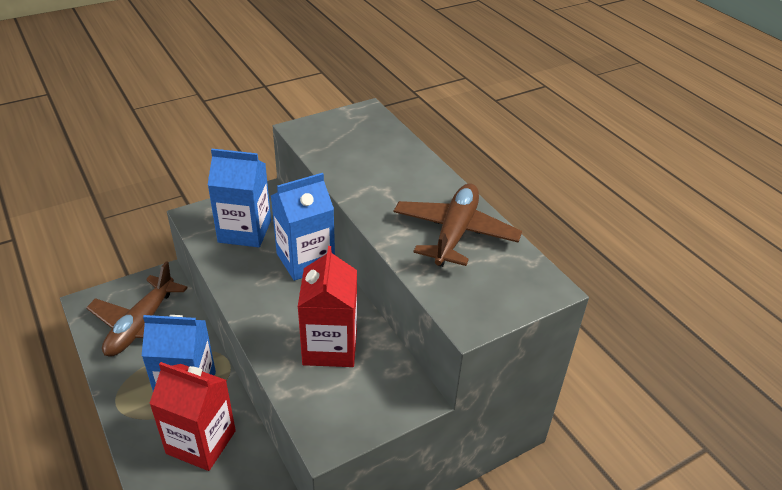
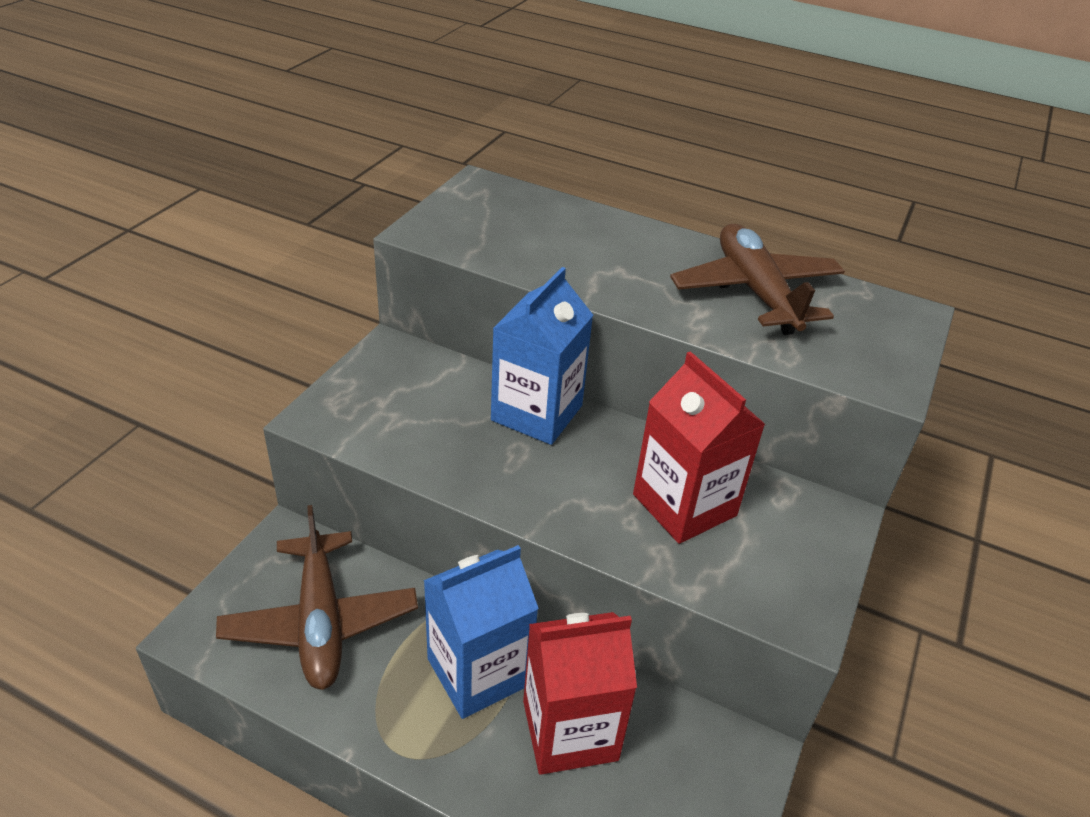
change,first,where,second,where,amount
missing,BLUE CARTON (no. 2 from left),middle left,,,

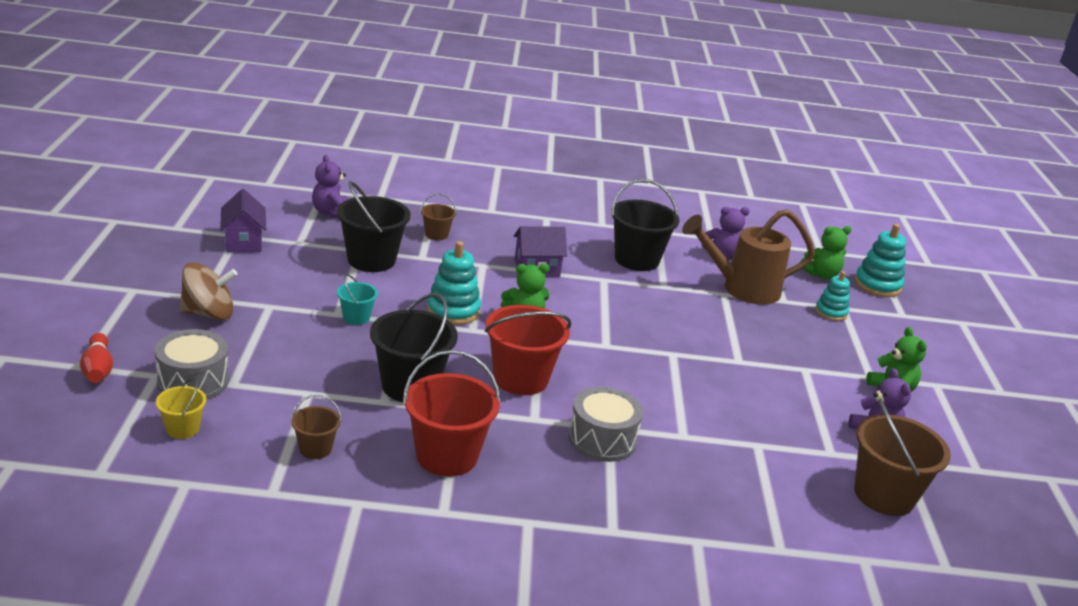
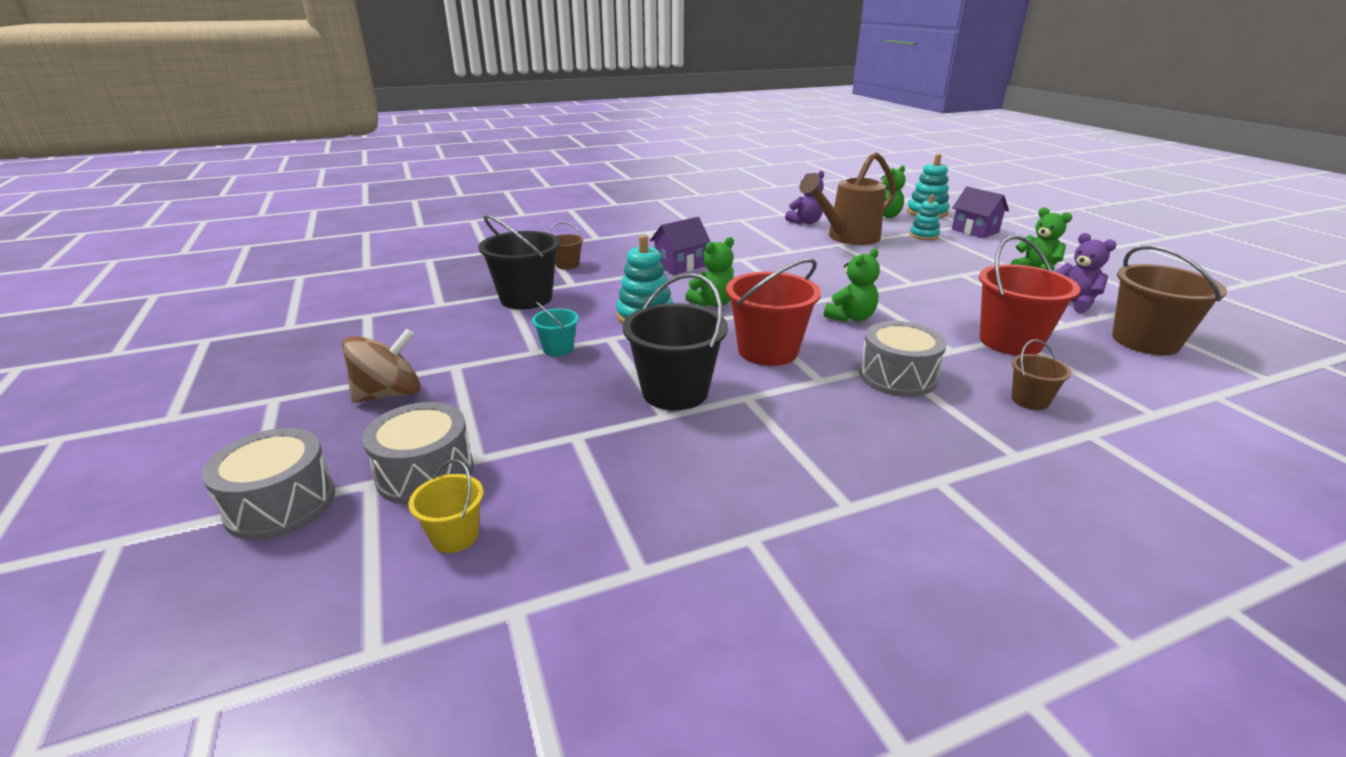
change,first,where,second,where,amount
missing,PURPLE TEDDY BEAR (no. 1 from left),top left,,,
missing,BLACK BUCKET (no. 3 from left),centre,,,
relocated,PURPLE HOUSE (no. 1 from left in the first image),middle left,PURPLE HOUSE (no. 2 from left),top right,
exchanged,RED BOWLING PIN,middle left,GREY DRUM (no. 1 from left),middle left,
relocated,RED BUCKET (no. 1 from left in the first image),bottom centre,RED BUCKET (no. 2 from left),middle right,
relocated,BROWN BUCKET (no. 1 from left in the first image),bottom left,BROWN BUCKET (no. 2 from left),middle right,
appeared,,,GREEN TEDDY BEAR (no. 2 from left),centre,

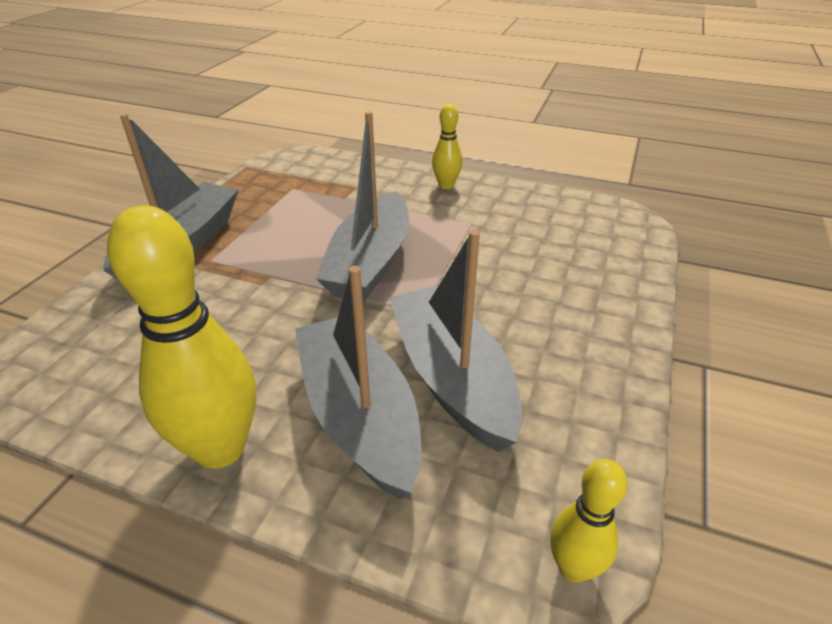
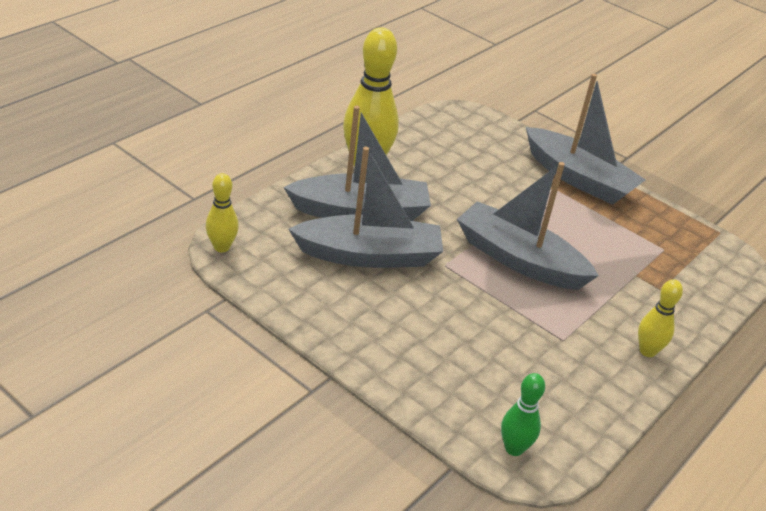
change,first,where,second,where,amount
appeared,,,GREEN BOWLING PIN,bottom right,

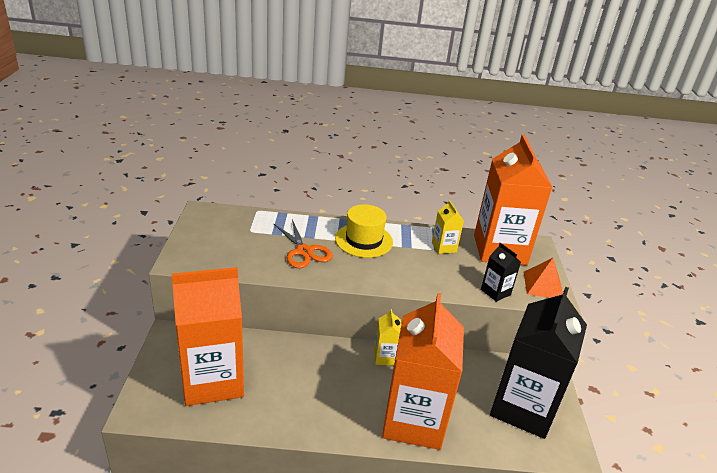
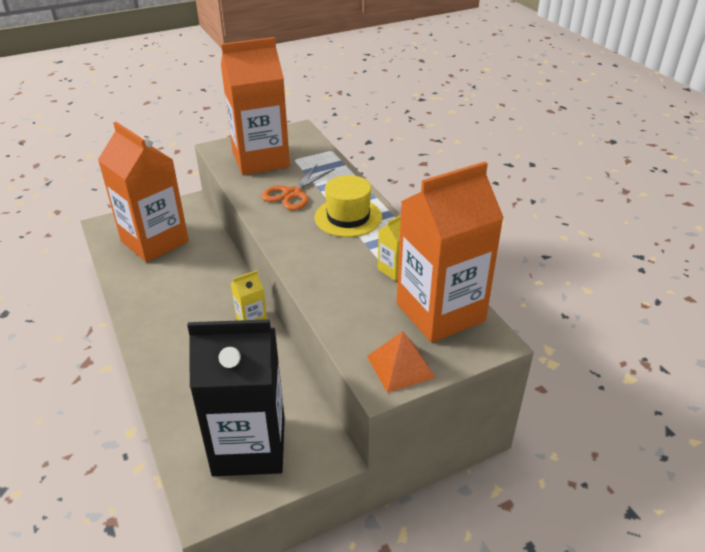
change,first,where,second,where,amount
missing,BLACK CARTON (no. 1 from left),middle right,,,
relocated,ORANGE CARTON (no. 2 from left),bottom centre,,top centre,

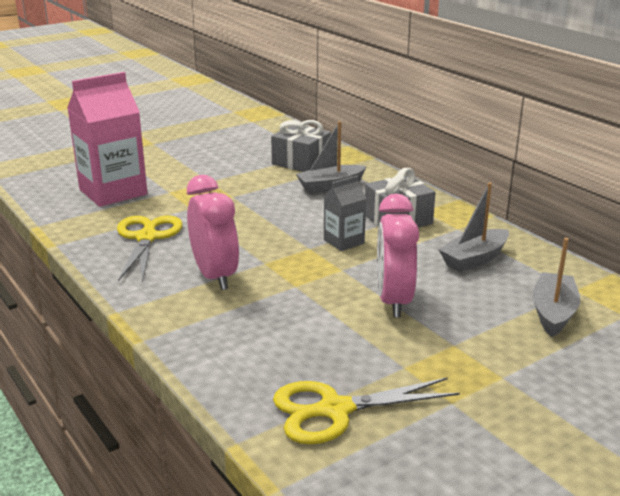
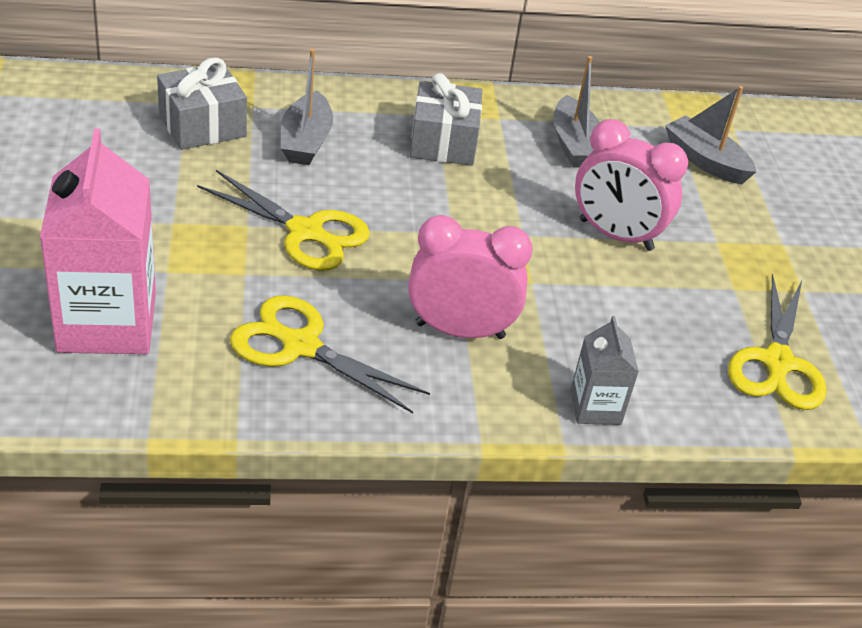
change,first,where,second,where,amount
relocated,GREY CARTON,centre,,middle right,
appeared,,,YELLOW SCISSORS (no. 1 from left),middle left,

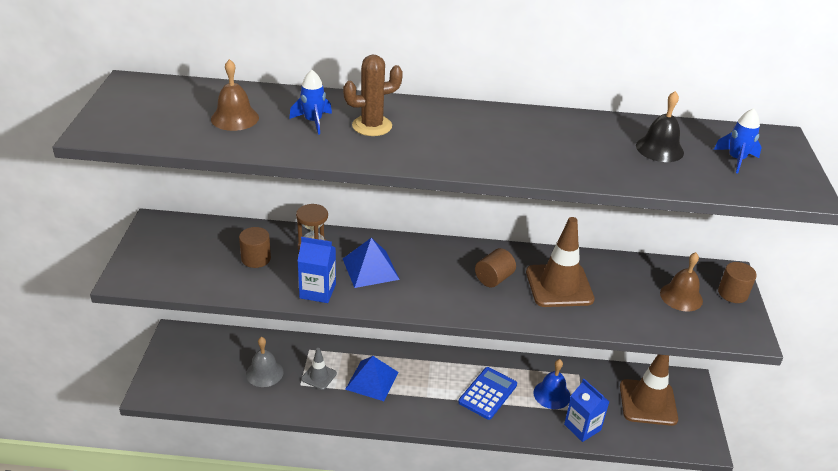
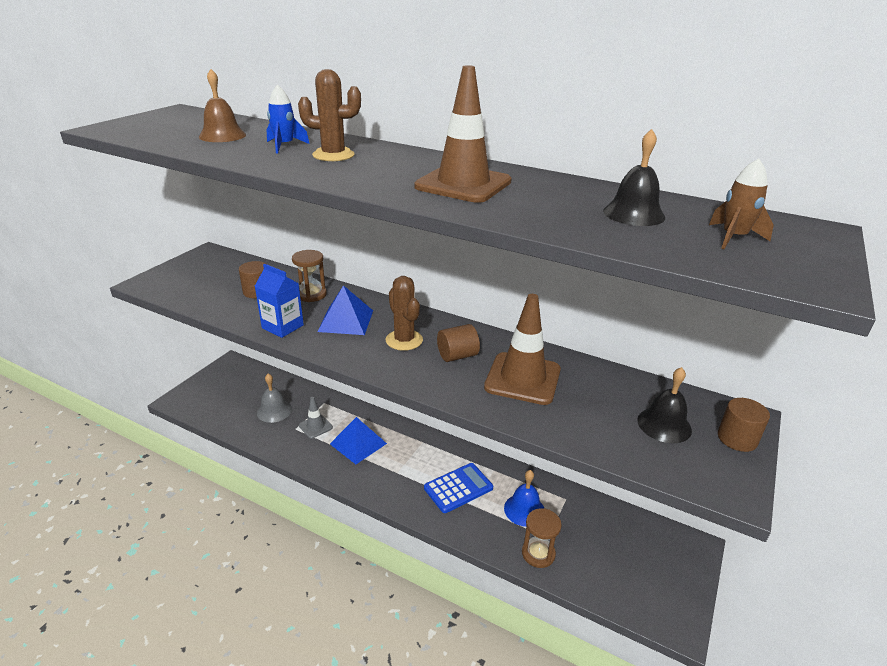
change,first,where,second,where,amount
colour,BLUE ROCKET (no. 2 from left),top right,BROWN ROCKET,top right,
colour,BROWN BELL (no. 2 from left),middle right,BLACK BELL (no. 2 from left),middle right,
relocated,BROWN TRAFFIC CONE (no. 2 from left in the first image),bottom right,BROWN TRAFFIC CONE (no. 1 from left),top centre,
exchanged,BLUE CARTON (no. 2 from left),bottom right,BROWN HOURGLASS (no. 2 from left),bottom centre,
appeared,,,BROWN CACTUS (no. 2 from left),centre,

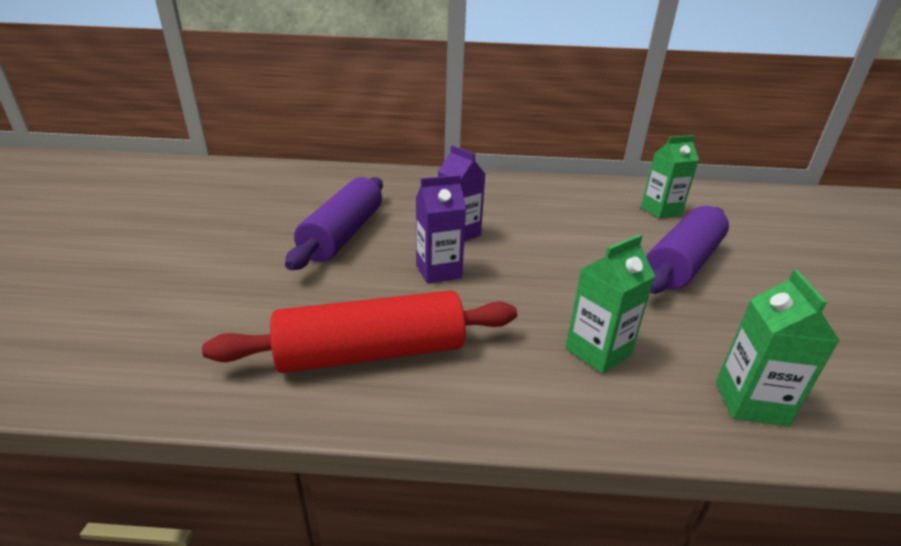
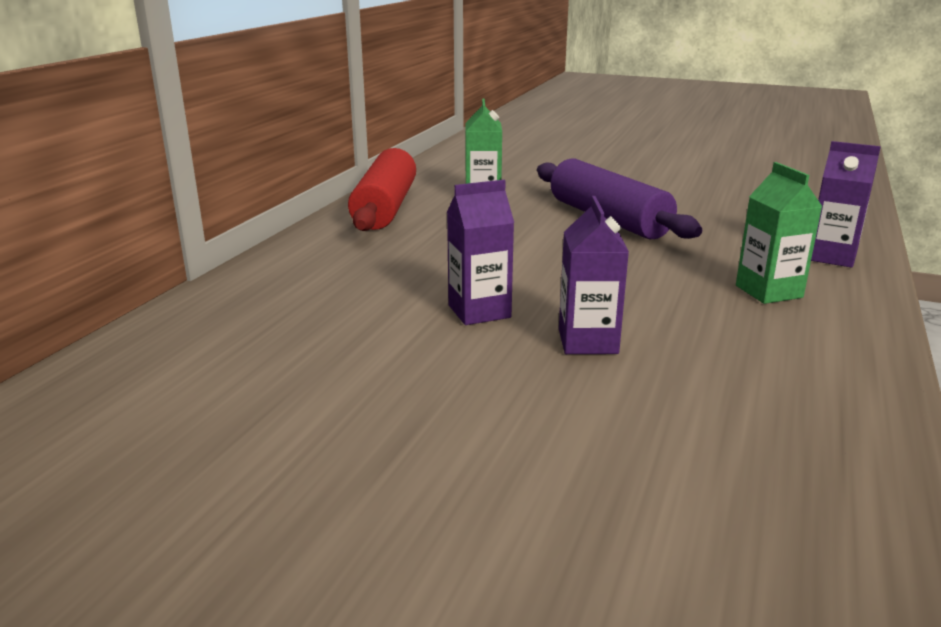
change,first,where,second,where,amount
missing,PURPLE ROLLING PIN (no. 1 from left),centre,,,
colour,GREEN CARTON (no. 3 from left),middle right,PURPLE CARTON (no. 3 from left),top right,
relocated,RED ROLLING PIN,centre,,top centre,

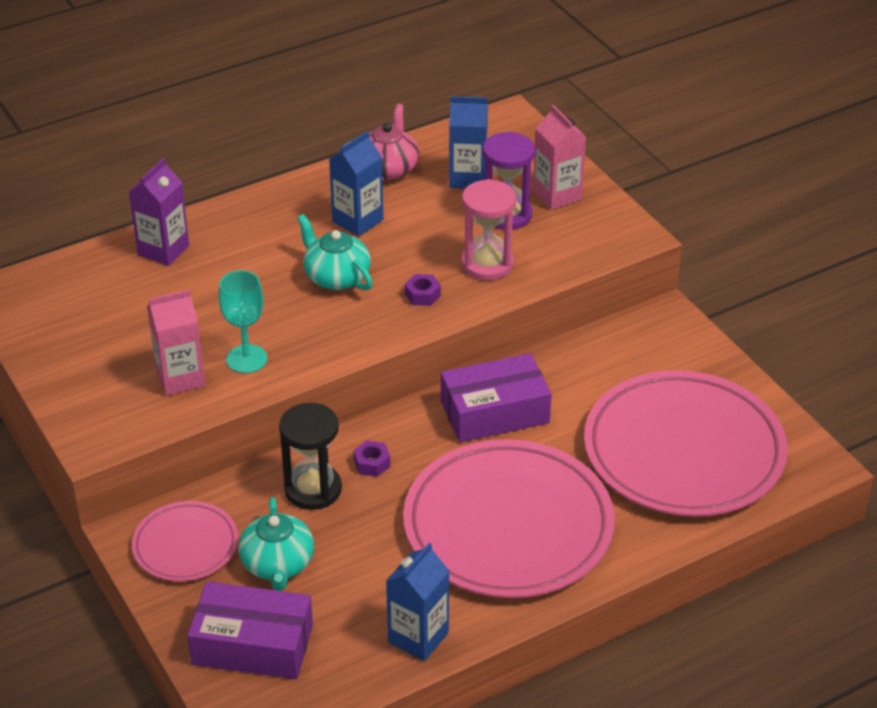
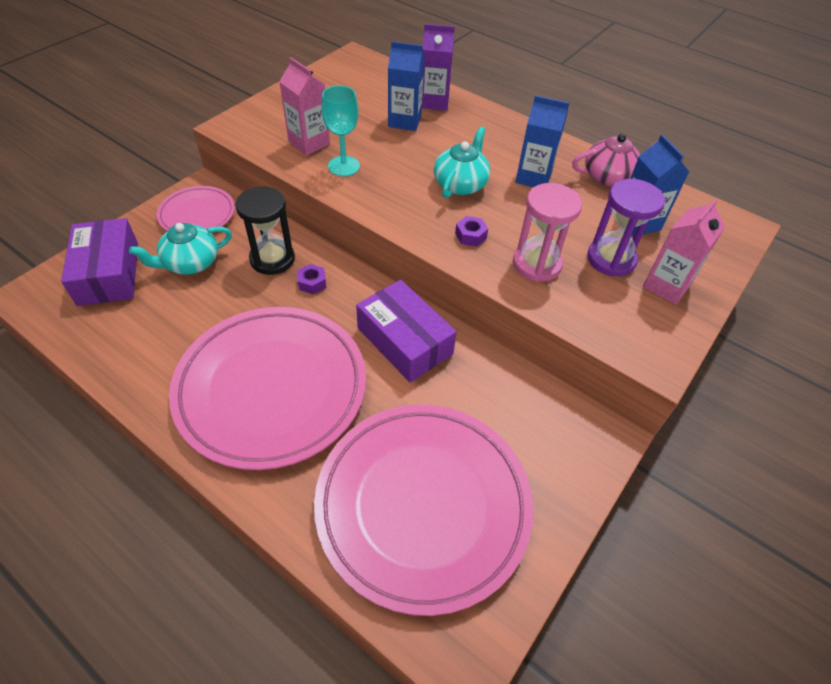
change,first,where,second,where,amount
relocated,BLUE CARTON (no. 2 from left in the first image),bottom centre,BLUE CARTON (no. 1 from left),top centre,

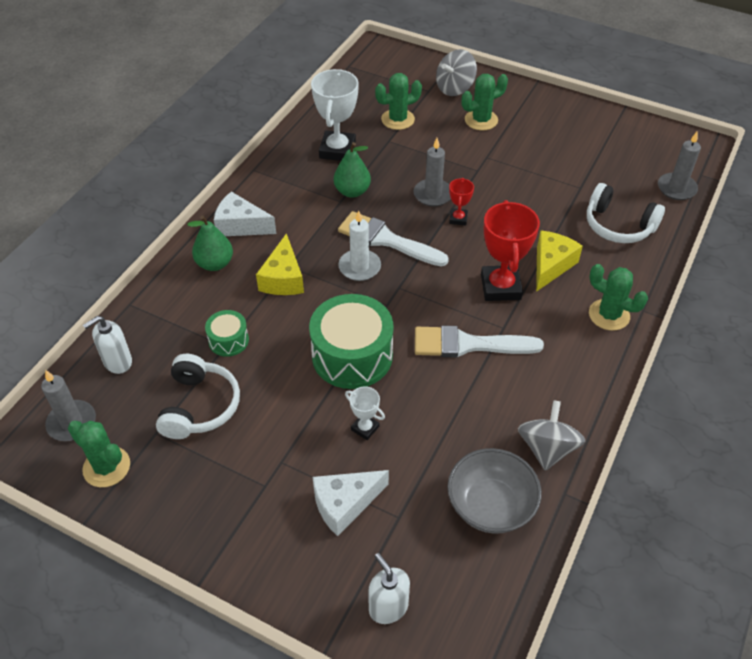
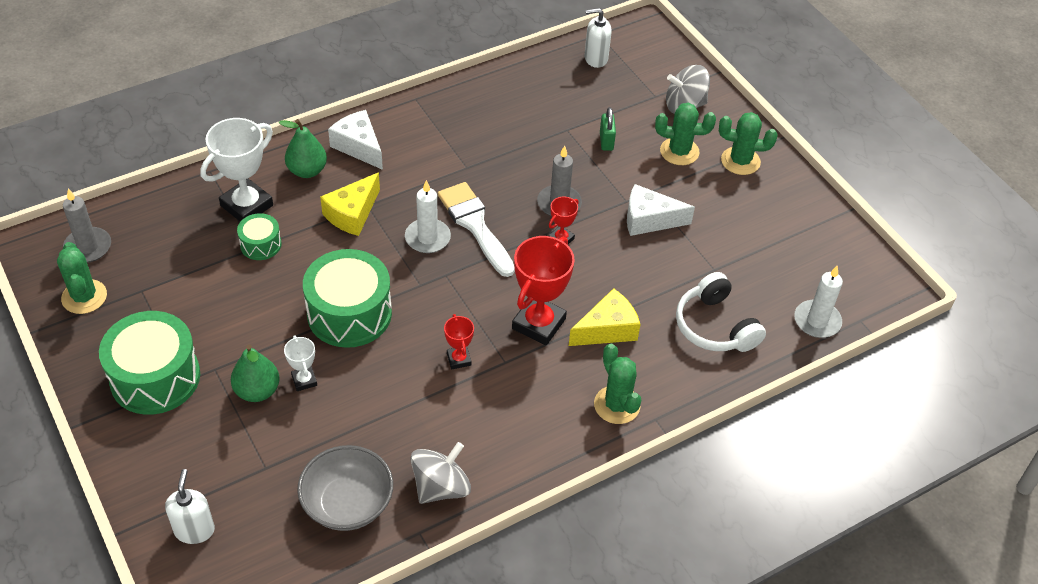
change,first,where,second,where,amount
relocated,WHITE TROPHY (no. 1 from left),top centre,,top left,
relocated,GREEN CACTUS (no. 2 from left in the first image),top centre,GREEN CACTUS (no. 4 from left),top right,
colour,GREY CANDLE (no. 3 from left),top right,WHITE CANDLE (no. 2 from left),middle right,
relocated,GREEN PEAR (no. 2 from left in the first image),top centre,GREEN PEAR (no. 1 from left),middle left,
relocated,WHITE SOAP DISPENSER (no. 1 from left in the first image),middle left,WHITE SOAP DISPENSER (no. 2 from left),top centre,
exchanged,WHITE BRUSH (no. 2 from left),centre,RED TROPHY (no. 1 from left),centre,
missing,WHITE HEADPHONES (no. 1 from left),middle left,,,
relocated,WHITE CHEESE (no. 2 from left),bottom centre,,centre,
appeared,,,GREEN PADLOCK,top centre,
appeared,,,GREEN DRUM (no. 1 from left),middle left,

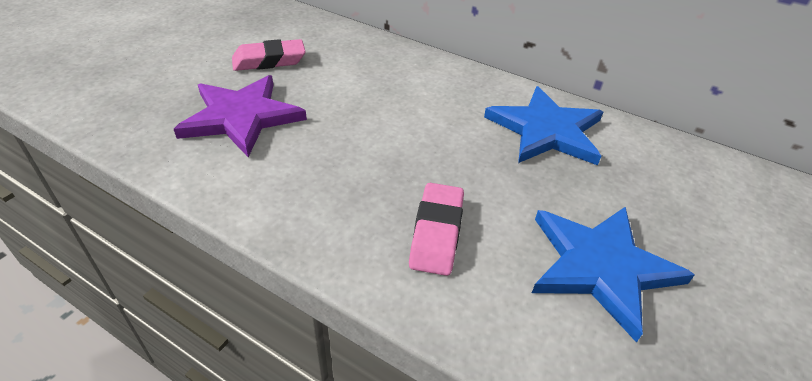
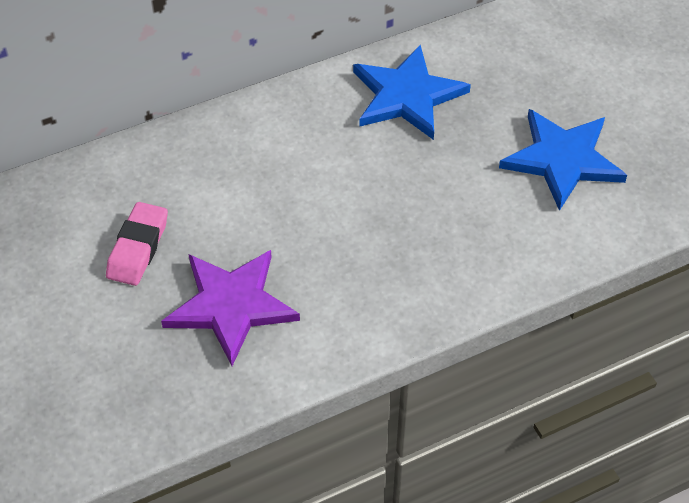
change,first,where,second,where,amount
missing,PINK ERASER (no. 2 from left),centre,,,

